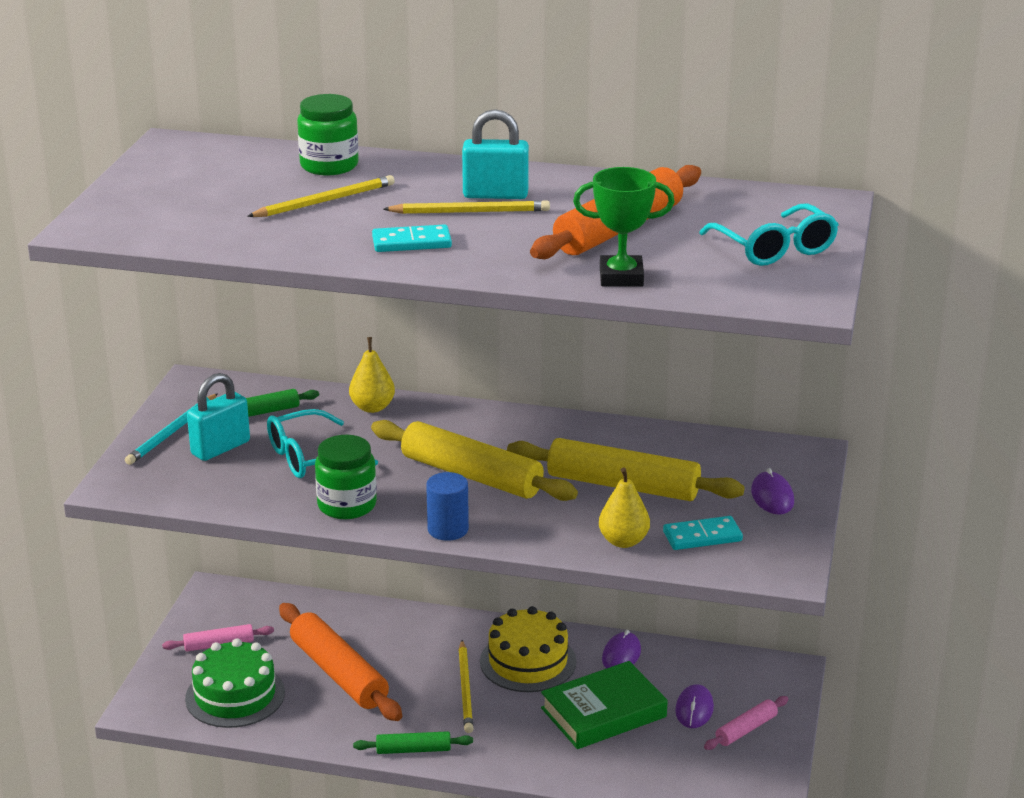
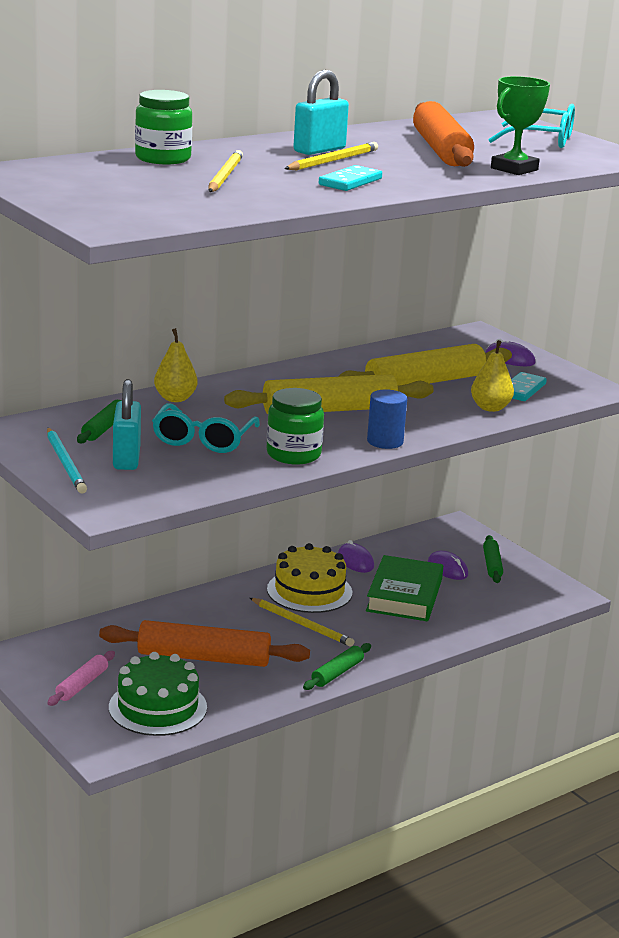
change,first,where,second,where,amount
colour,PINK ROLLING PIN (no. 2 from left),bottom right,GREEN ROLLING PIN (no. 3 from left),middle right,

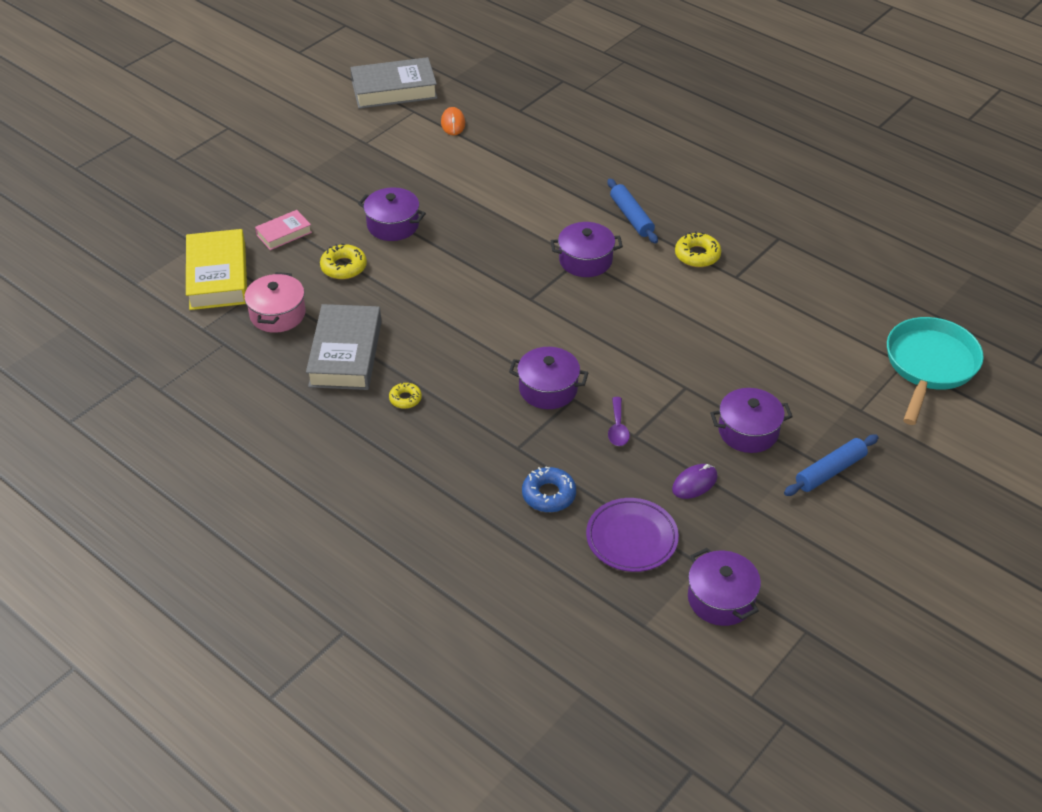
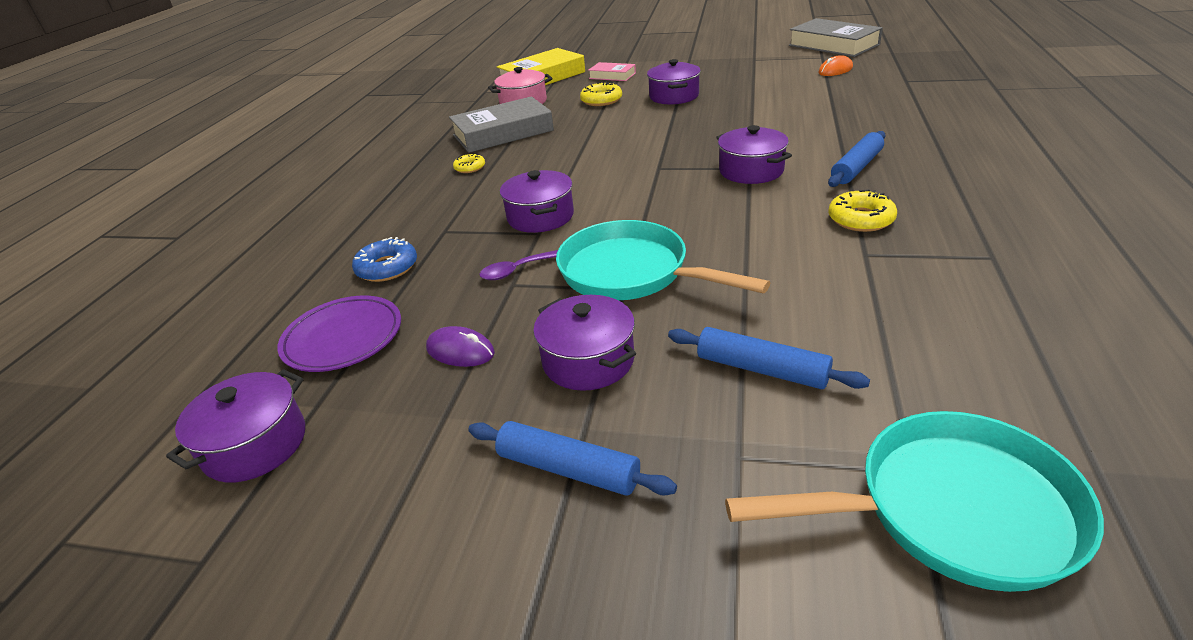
change,first,where,second,where,amount
appeared,,,TURQUOISE PAN (no. 1 from left),centre,
appeared,,,BLUE ROLLING PIN (no. 2 from left),centre,

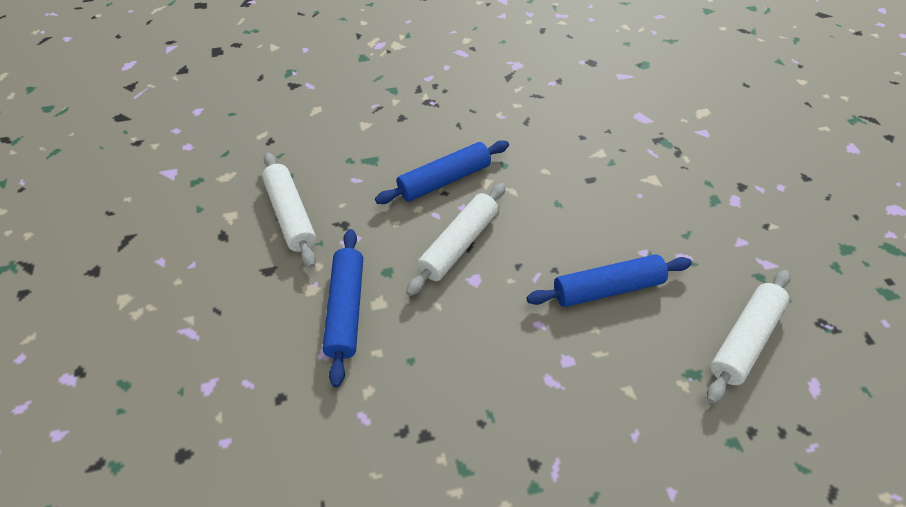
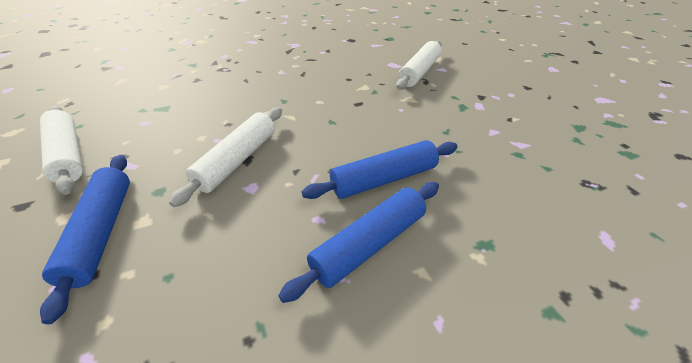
change,first,where,second,where,amount
relocated,BLUE ROLLING PIN (no. 2 from left),centre,,bottom centre,
relocated,WHITE ROLLING PIN (no. 3 from left),middle right,,top centre,

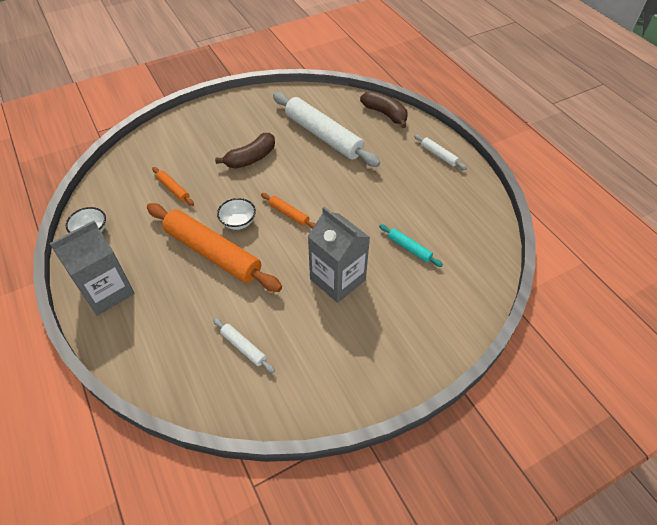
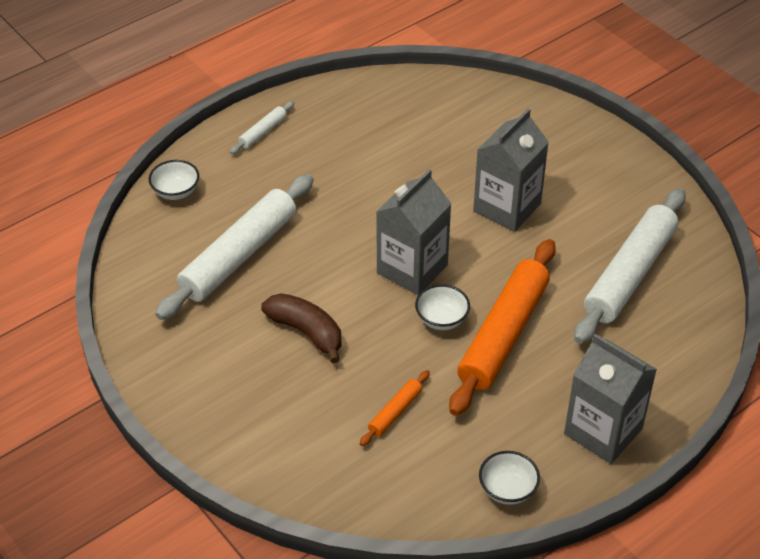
change,first,where,second,where,amount
exchanged,BROWN BANANA (no. 2 from left),top centre,WHITE BOWL (no. 1 from left),top left,
exchanged,ORANGE ROLLING PIN (no. 3 from left),centre,GREY CARTON (no. 1 from left),centre,
missing,TURQUOISE ROLLING PIN,centre,,,
size,WHITE ROLLING PIN (no. 1 from left in the first image),centre,WHITE ROLLING PIN (no. 3 from left),middle right,x2.28

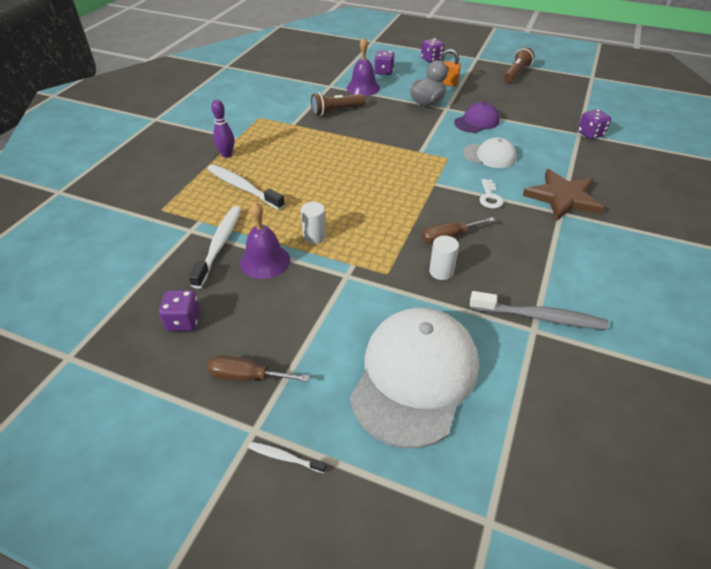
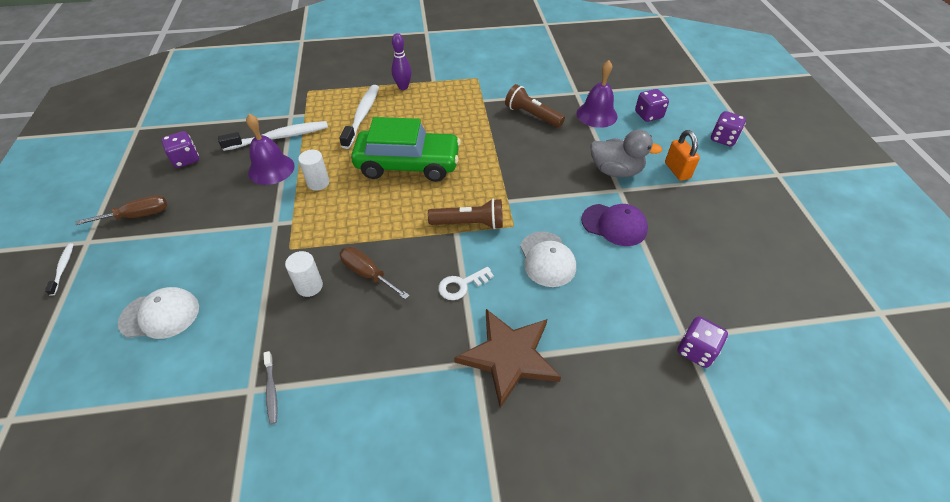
change,first,where,second,where,amount
relocated,BROWN FLASHLIGHT (no. 2 from left in the first image),top right,BROWN FLASHLIGHT (no. 1 from left),centre,
size,GREY TOOTHBRUSH,middle right,,bottom left,x0.50
size,WHITE CAP (no. 1 from left),centre,,middle left,x0.51
spun,BROWN SCREWDRIVER (no. 1 from left),centre,,middle left,90 degrees clockwise
appeared,,,GREEN CAR,top centre,

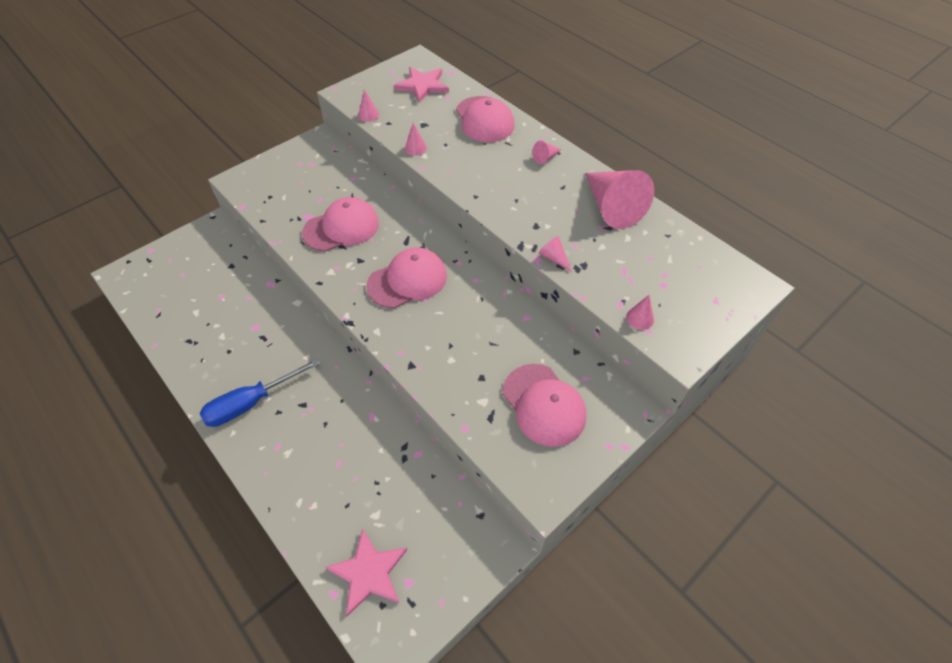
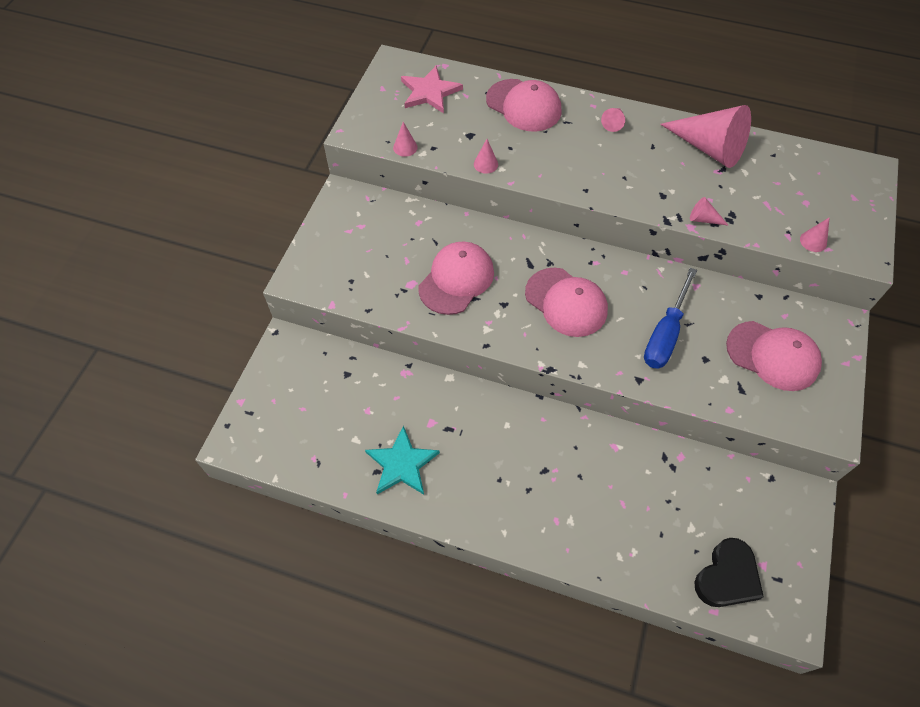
change,first,where,second,where,amount
spun,PINK CAP (no. 2 from left in the first image),centre,PINK CAP (no. 3 from left),centre,105 degrees clockwise
relocated,BLUE SCREWDRIVER,middle left,,middle right,
exchanged,PINK STAR (no. 1 from left),bottom centre,BLACK HEART,bottom right,
appeared,,,TURQUOISE STAR,centre,

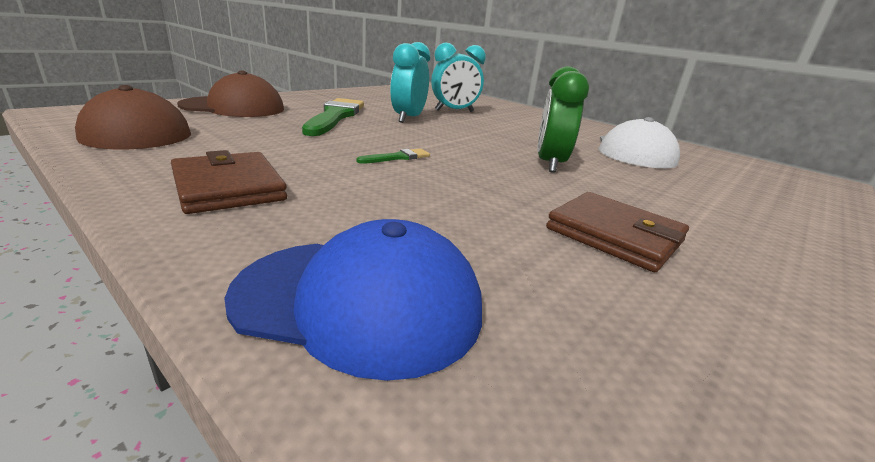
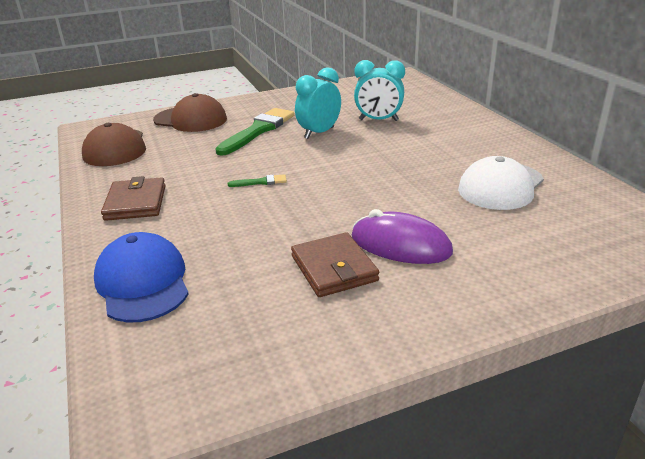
change,first,where,second,where,amount
missing,GREEN CLOCK,top centre,,,
spun,BLUE CAP,centre,,middle left,150 degrees counterclockwise
appeared,,,PURPLE MOUSE,centre,

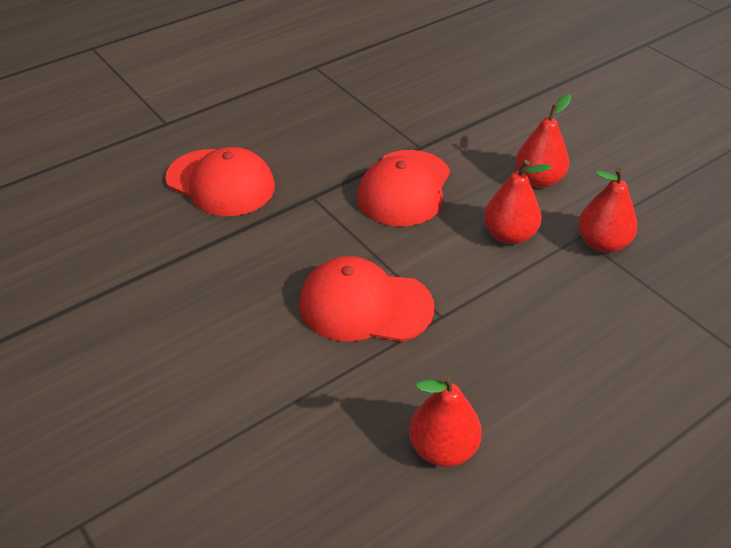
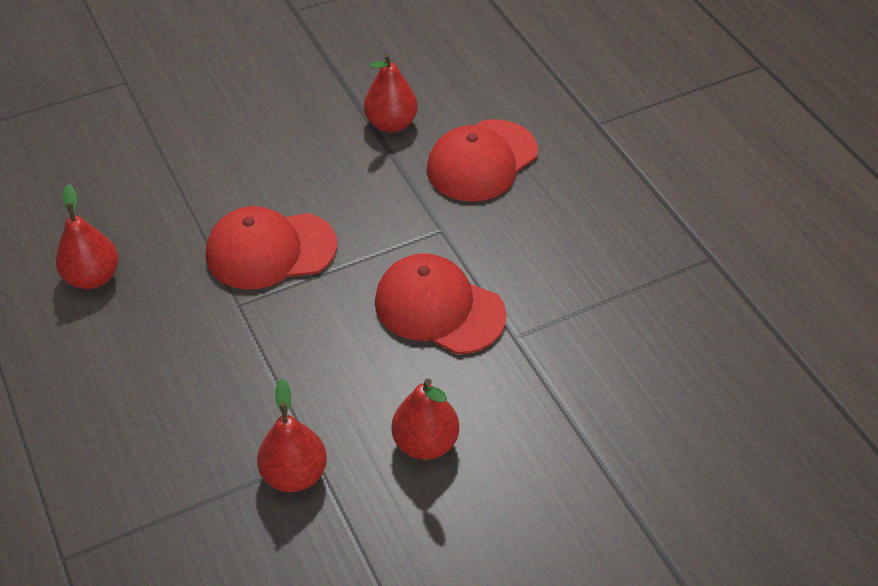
change,first,where,second,where,amount
relocated,RED PEAR (no. 2 from left in the first image),middle right,RED PEAR (no. 3 from left),top centre,
spun,RED CAP (no. 2 from left in the first image),centre,RED CAP (no. 1 from left),middle left,120 degrees counterclockwise

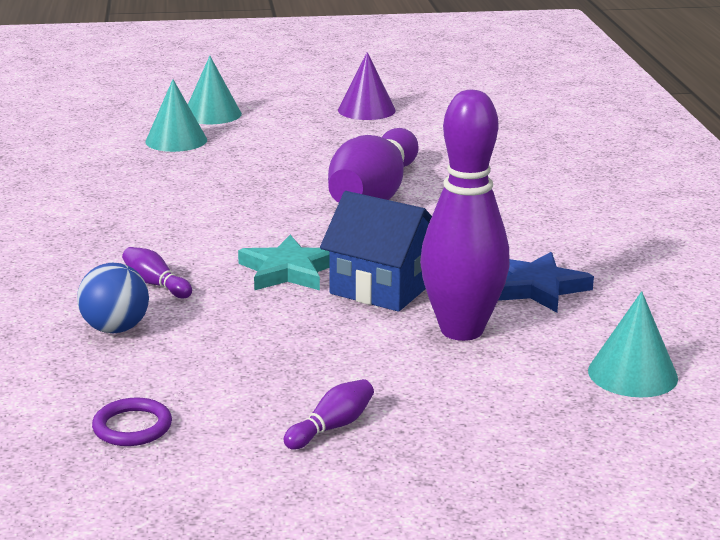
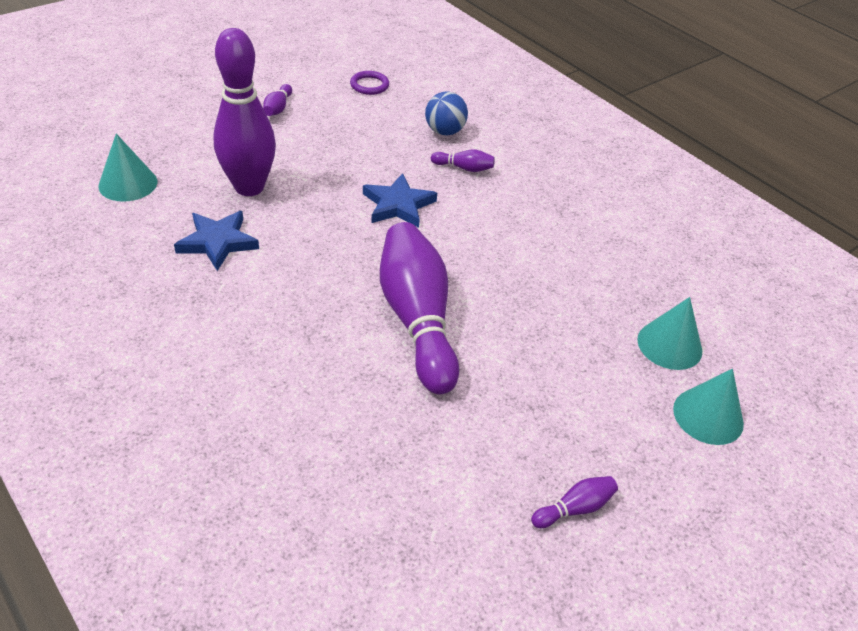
change,first,where,second,where,amount
exchanged,PURPLE CONE,top centre,PURPLE BOWLING PIN (no. 5 from left),bottom right,
missing,BLUE HOUSE,centre,,,
colour,TURQUOISE STAR,centre,BLUE STAR (no. 2 from left),top centre,

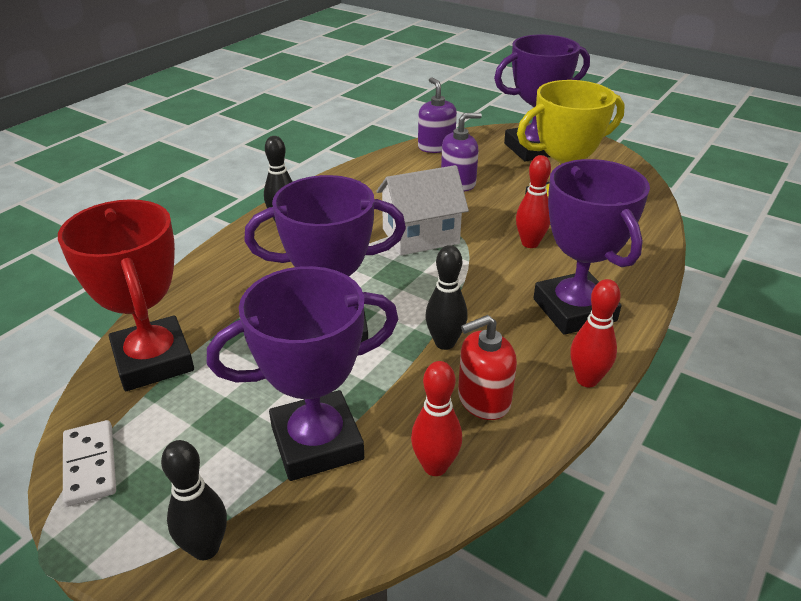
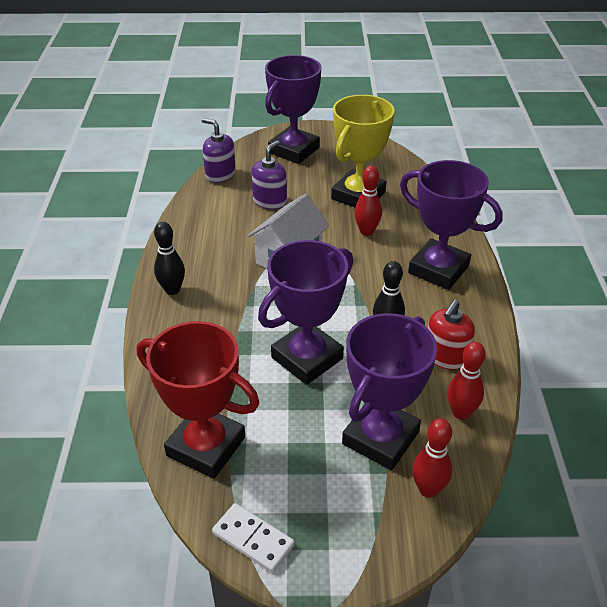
change,first,where,second,where,amount
relocated,RED BOWLING PIN (no. 3 from left in the first image),middle right,RED BOWLING PIN (no. 2 from left),bottom right,
missing,BLACK BOWLING PIN (no. 1 from left),bottom left,,,

